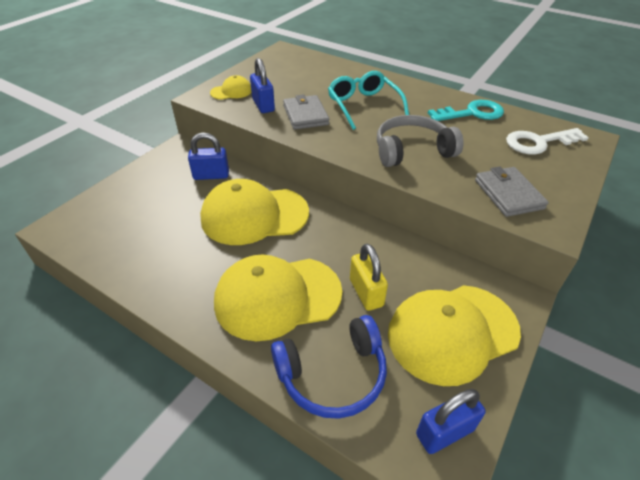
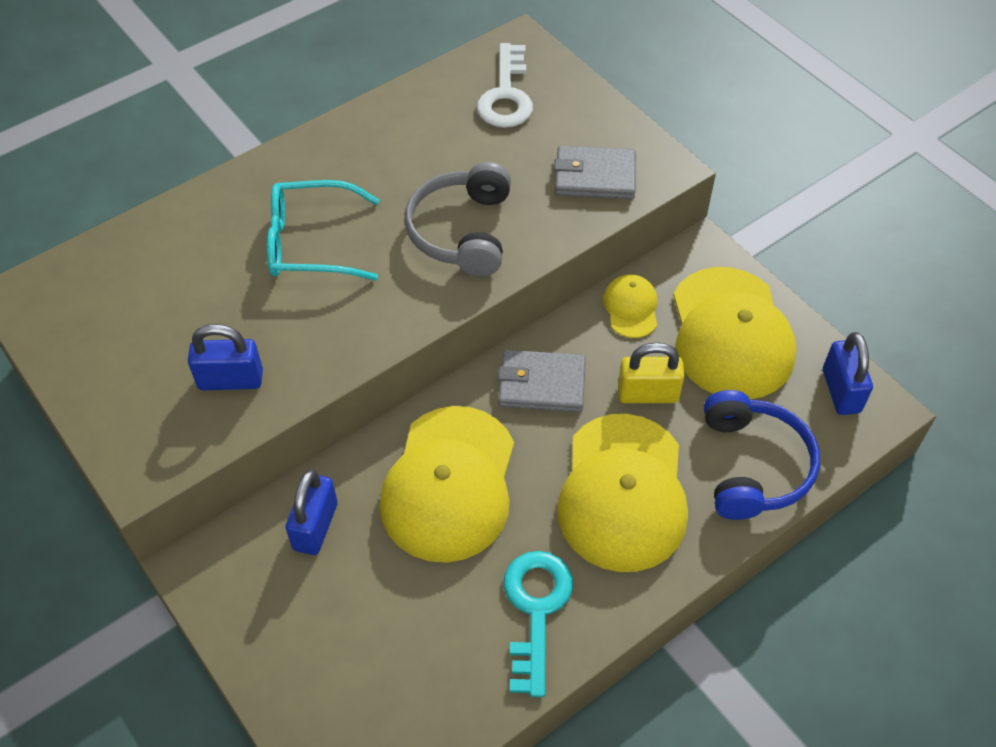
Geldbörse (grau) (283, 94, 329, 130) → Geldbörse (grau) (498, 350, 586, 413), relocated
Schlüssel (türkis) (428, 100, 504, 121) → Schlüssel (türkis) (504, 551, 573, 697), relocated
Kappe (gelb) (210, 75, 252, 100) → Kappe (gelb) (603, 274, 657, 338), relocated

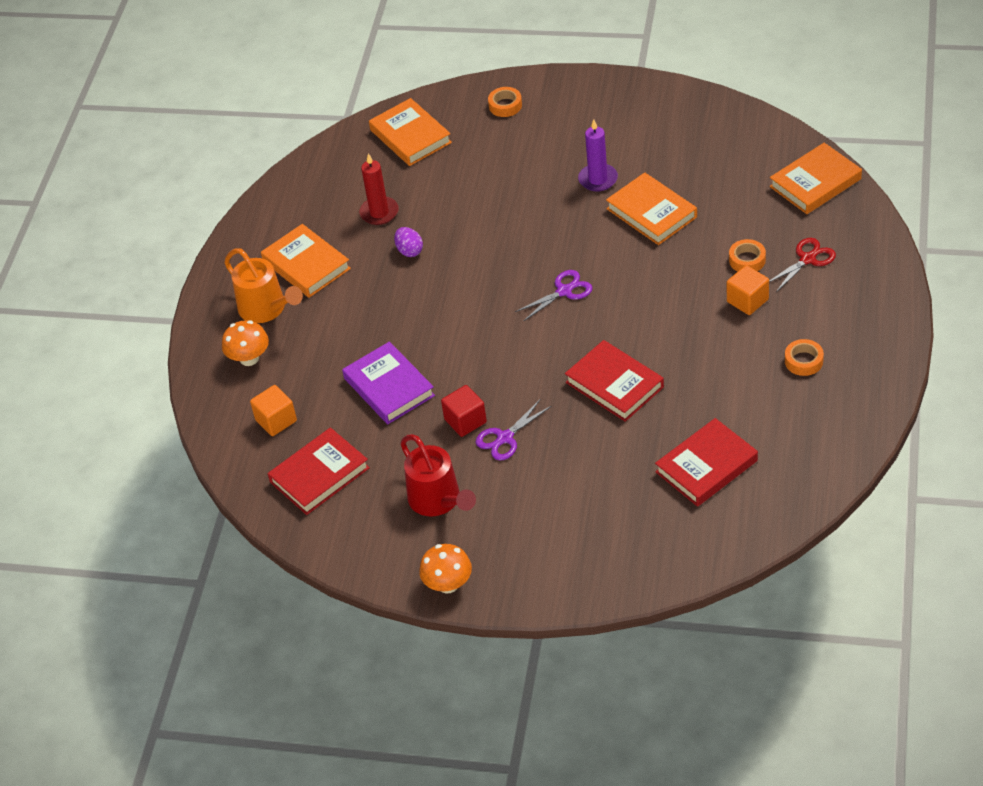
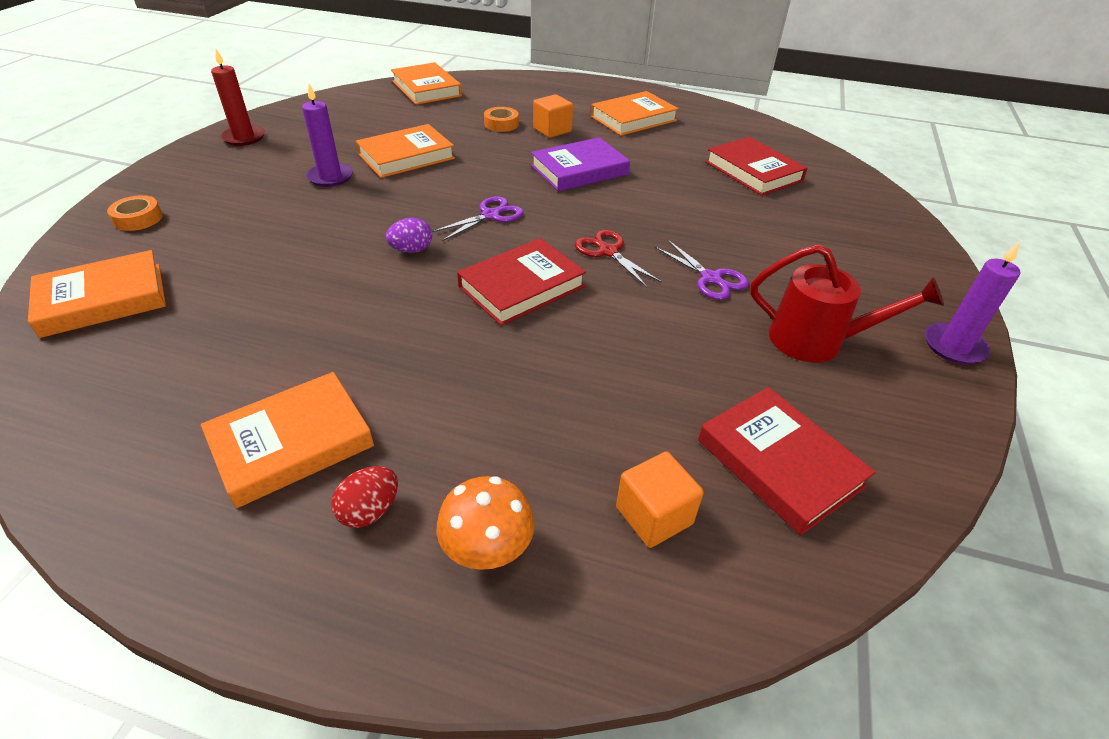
Kerze (rot) (359, 153, 399, 225) → Kerze (rot) (211, 49, 265, 146), relocated
Gießkanne (orange) (224, 248, 303, 323) → Ei (rot) (331, 466, 398, 528)
Ei (lila) (394, 227, 423, 257) → Ei (lila) (386, 218, 432, 253), relocated
Schere (lila) (515, 270, 592, 321) → Schere (lila) (432, 196, 524, 241), 75 degrees clockwise
Buch (rot) (565, 340, 664, 422) → Buch (rot) (457, 238, 586, 326), relocated
Buch (lila) (342, 342, 435, 424) → Buch (lila) (531, 137, 630, 191), relocated
Schere (rot) (769, 238, 836, 292) → Schere (rot) (575, 230, 662, 288), relocated
Klebeband (orange) (785, 339, 824, 376) → Buch (orange) (591, 91, 679, 136)
Gießkanne (rot) (400, 434, 476, 517) → Gießkanne (rot) (750, 244, 944, 362), 45 degrees clockwise
Pilz (orange) (419, 544, 472, 594) → Kerze (lila) (925, 242, 1021, 364)
Kubus (rot) (441, 385, 487, 437) → -

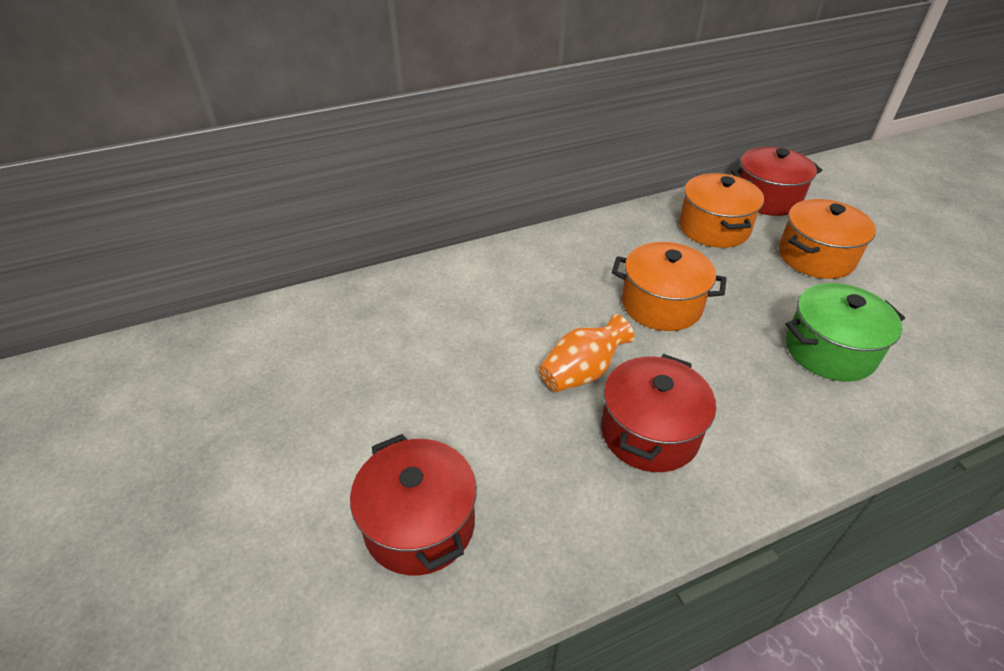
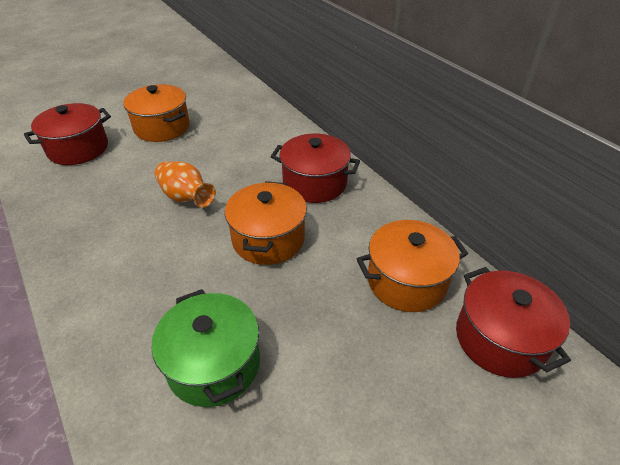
Kochtopf (orange) (779, 199, 876, 279) → Kochtopf (orange) (123, 84, 190, 142), relocated
Kochtopf (rot) (601, 354, 716, 472) → Kochtopf (rot) (271, 134, 360, 203), relocated

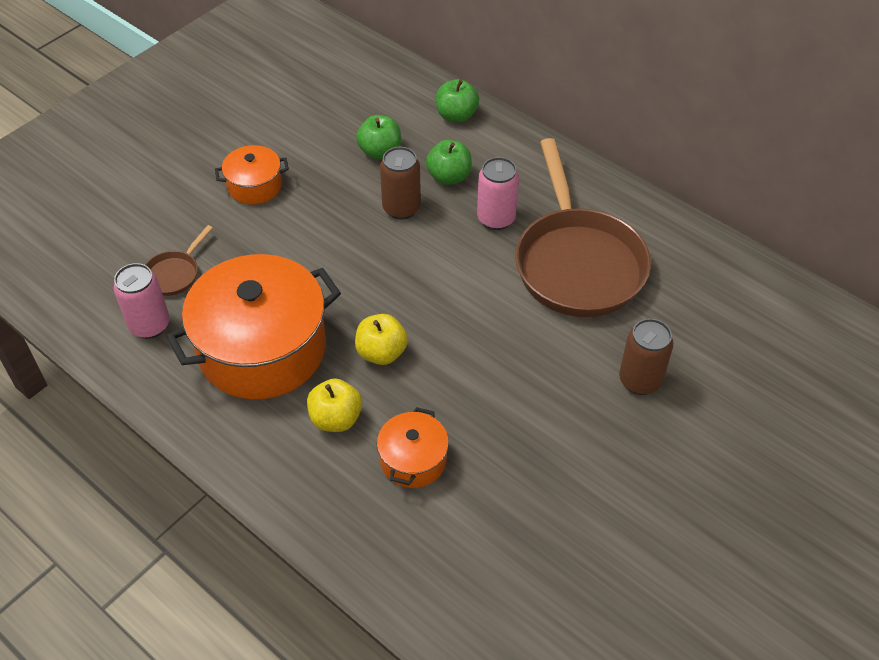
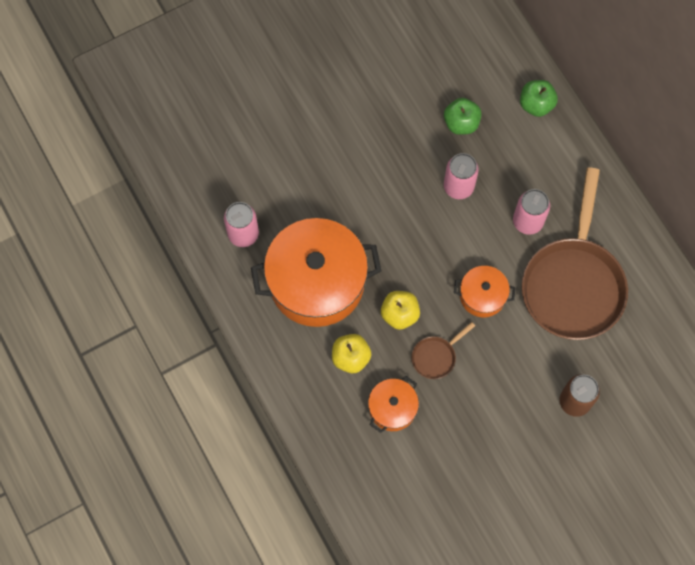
Pfanne (braun) (145, 225, 213, 296) → Pfanne (braun) (411, 322, 475, 379), relocated
Dose (braun) (380, 147, 421, 220) → Dose (rosa) (444, 153, 479, 199)
Kochtopf (orange) (215, 145, 289, 205) → Kochtopf (orange) (454, 266, 516, 317), relocated
Apfel (grün) (426, 140, 472, 185) → -

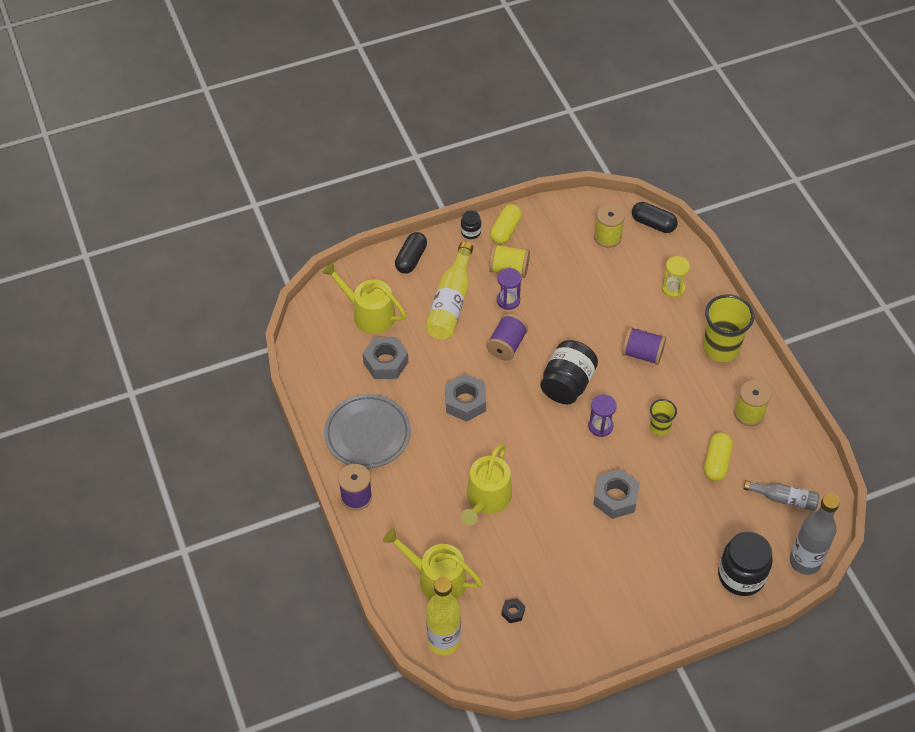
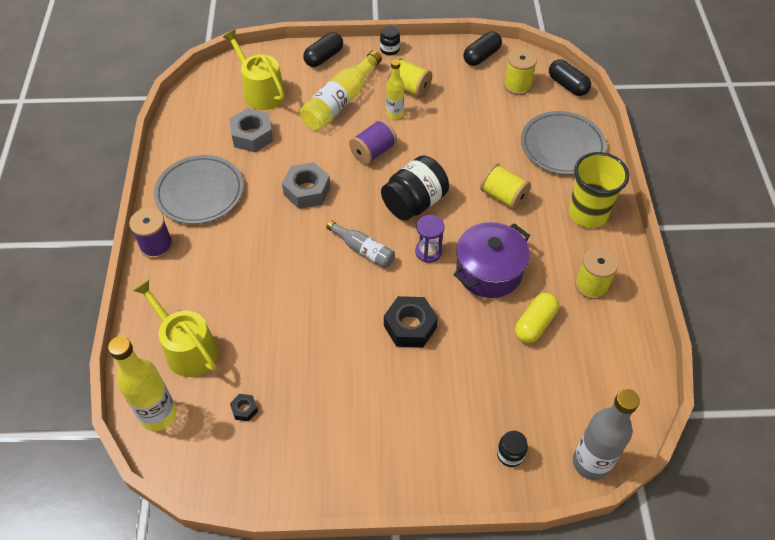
Flasche (grau) (744, 481, 820, 511) → Flasche (grau) (326, 220, 395, 268), relocated
Sechskantmutter (grau) (593, 469, 640, 519) → Sechskantmutter (schwarz) (384, 296, 438, 348)
Sanduhr (lila) (497, 268, 521, 310) → Flasche (gelb) (386, 59, 404, 119)
Becher (gelb) (650, 399, 677, 436) → Kochtopf (lila) (453, 222, 530, 298)
- → Kapsel (schwarz) (463, 32, 502, 66)
Garnrolle (lila) (622, 327, 666, 365) → Garnrolle (gelb) (480, 163, 531, 210)
Einmachglas (schwarz) (718, 532, 773, 596) → Einmachglas (schwarz) (497, 431, 528, 467), x0.49
Sanduhr (gelb) (662, 256, 690, 298) → Teller (grau) (521, 111, 607, 175)
Gießkanne (gelb) (461, 444, 512, 525) → -
Kapsel (gelb) (490, 204, 522, 244) → -

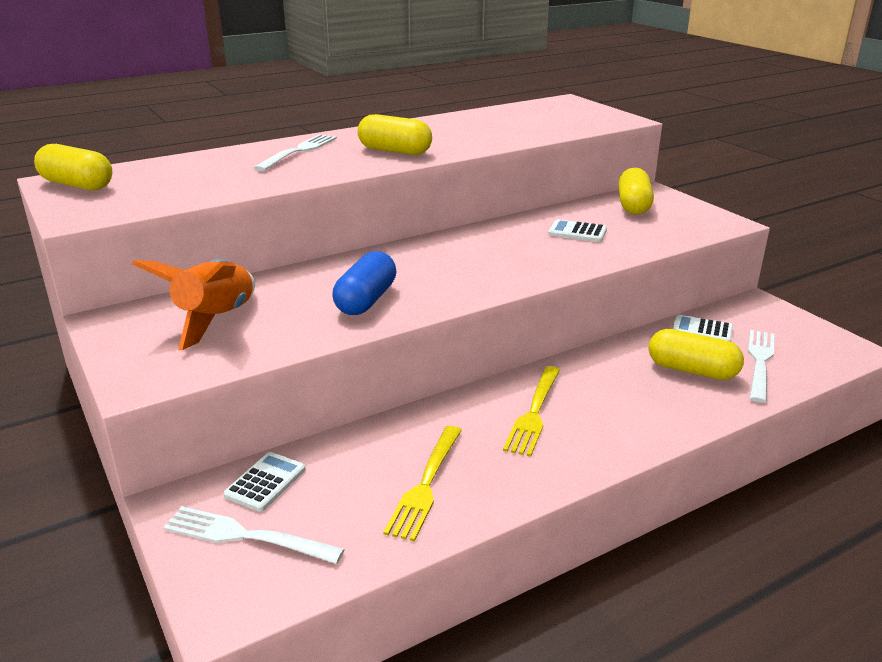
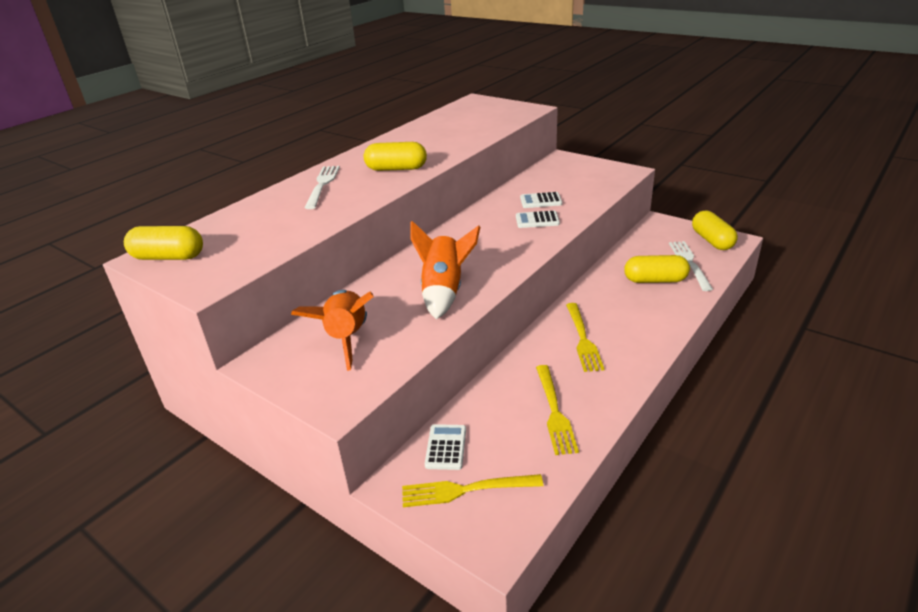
Gabel (weiß) (163, 506, 345, 564) → Gabel (gelb) (402, 474, 543, 507)
Kapsel (blau) (333, 251, 396, 315) → Rakete (orange) (410, 221, 480, 319)
Taschenrechner (weiß) (673, 315, 733, 342) → Taschenrechner (weiß) (516, 211, 560, 228), relocated
Kapsel (gelb) (618, 167, 654, 215) → Kapsel (gelb) (692, 211, 738, 250), relocated

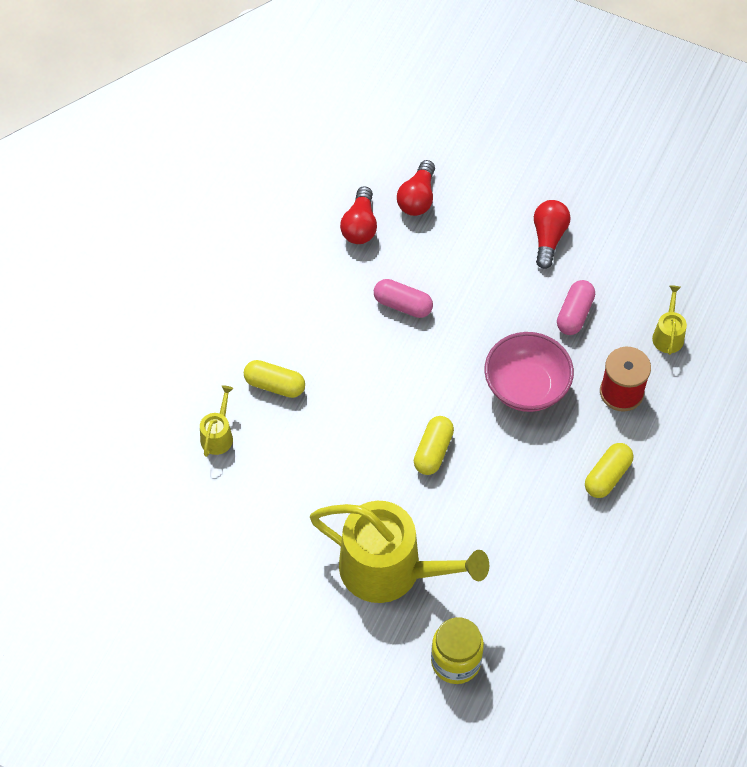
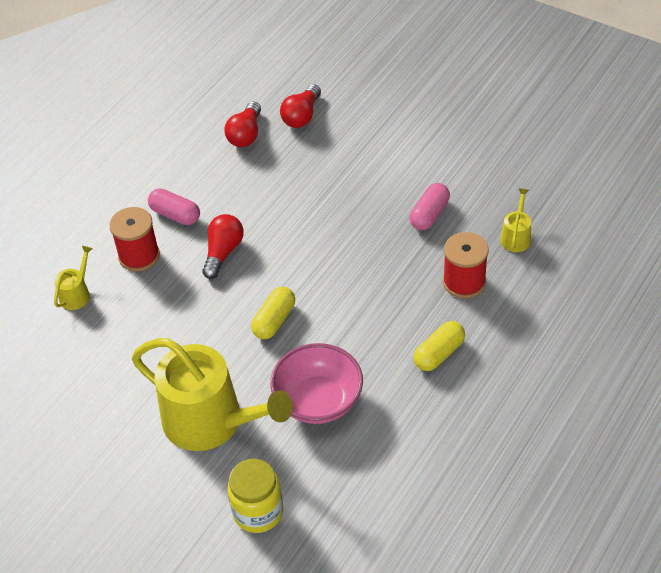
Kapsel (gelb) (244, 360, 305, 398) → Garnrolle (rot) (109, 207, 160, 272)
Kapsel (rosa) (374, 279, 433, 318) → Kapsel (rosa) (148, 189, 200, 225), relocated
Glühbirne (rot) (534, 200, 571, 269) → Glühbirne (rot) (202, 214, 244, 279), relocated
Schüssel (rosa) (484, 332, 574, 412) → Schüssel (rosa) (270, 343, 363, 424), relocated

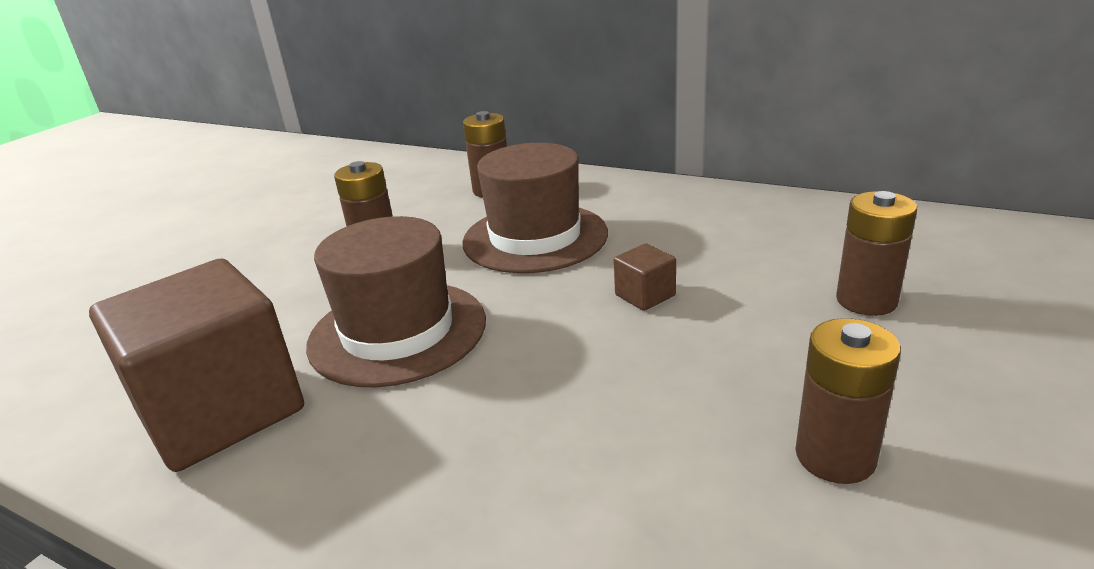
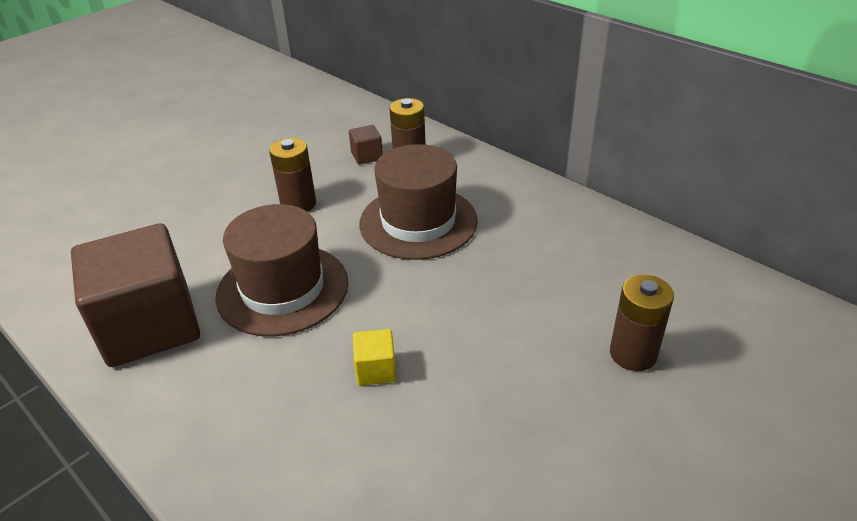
Kubus (braun) (614, 243, 676, 311) → Kubus (braun) (349, 125, 383, 165), relocated
- → Kubus (gelb) (353, 329, 396, 386)
Batterie (braun) (796, 318, 901, 484) → -

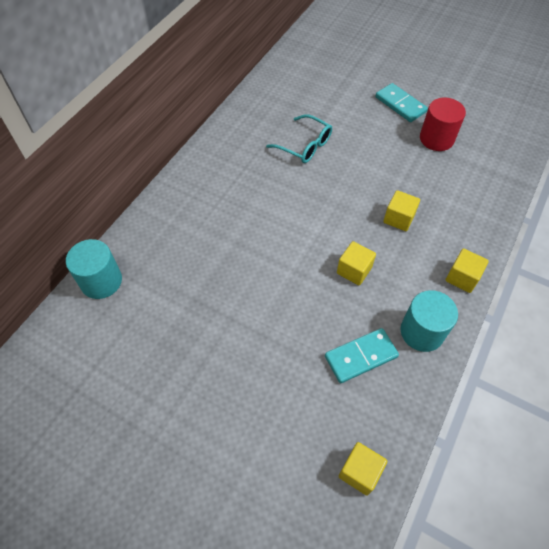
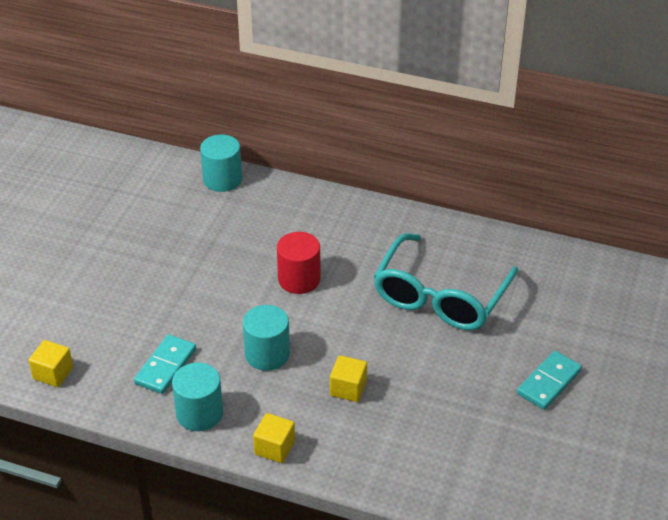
Dominostein (türkis) (325, 328, 399, 383) → Dominostein (türkis) (134, 334, 196, 394), 60 degrees clockwise
Kubus (gelb) (337, 241, 376, 286) → Vollzylinder (türkis) (243, 305, 290, 371)
Vollzylinder (rot) (420, 98, 466, 151) → Vollzylinder (rot) (277, 232, 321, 294), relocated
Brille (türkis) (266, 114, 332, 163) → Brille (türkis) (373, 233, 518, 330), x1.84

